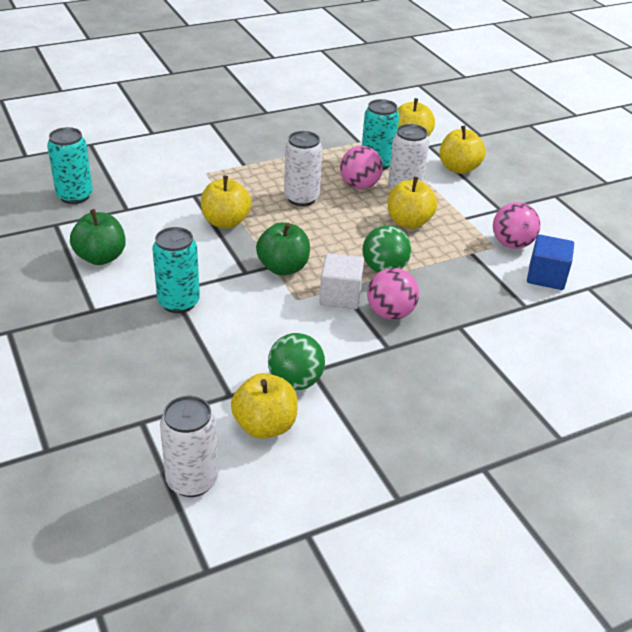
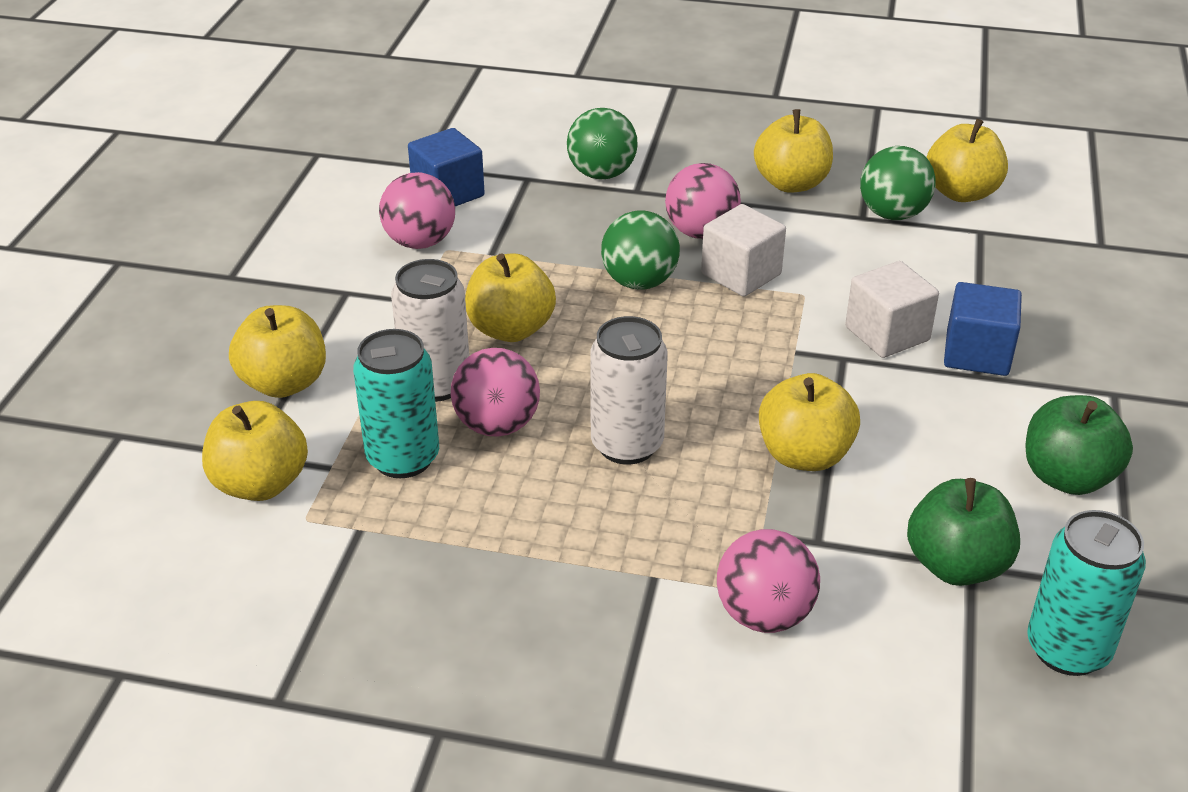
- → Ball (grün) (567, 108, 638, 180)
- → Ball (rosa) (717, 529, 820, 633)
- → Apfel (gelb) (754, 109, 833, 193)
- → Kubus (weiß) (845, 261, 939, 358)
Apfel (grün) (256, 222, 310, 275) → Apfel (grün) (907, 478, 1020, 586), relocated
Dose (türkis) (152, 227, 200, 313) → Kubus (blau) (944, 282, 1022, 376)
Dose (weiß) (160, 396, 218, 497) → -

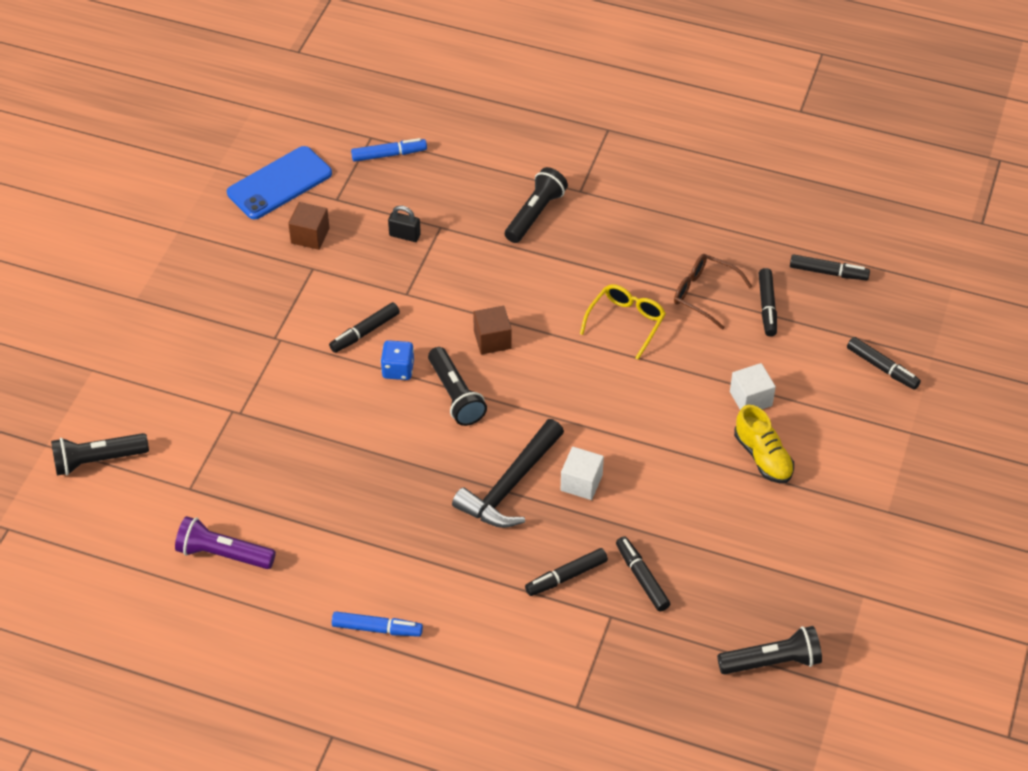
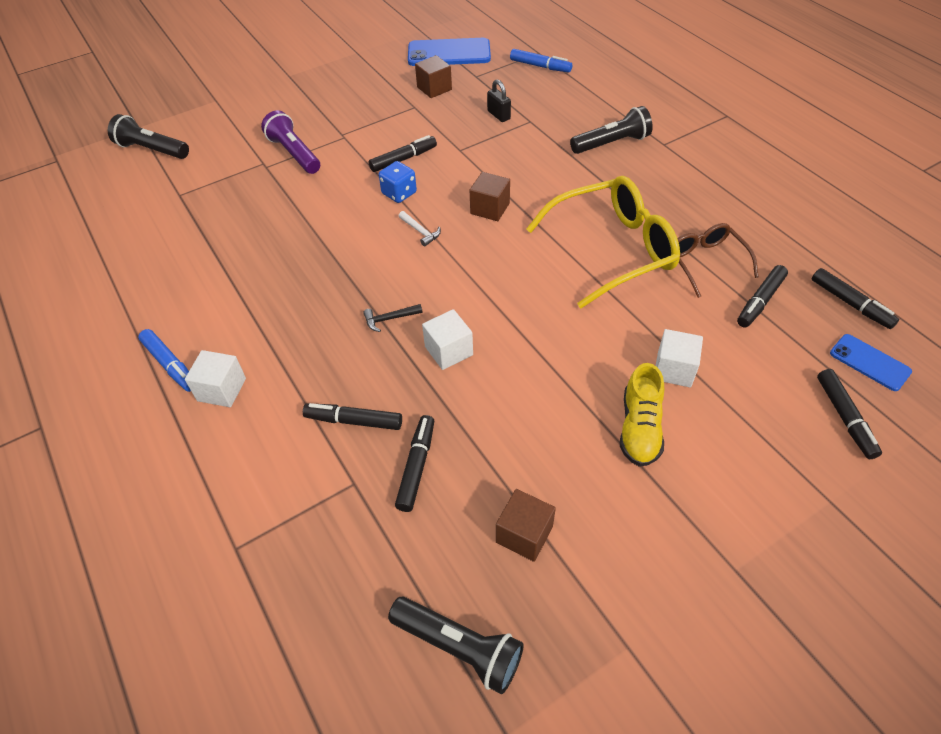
- → Kubus (weiß) (185, 350, 246, 407)
Taschenlampe (lila) (175, 516, 276, 569) → Taschenlampe (lila) (261, 110, 320, 174), relocated
Hammer (schwarz) (452, 419, 564, 528) → Hammer (schwarz) (363, 304, 422, 332), x0.40
Filzstift (schwarz) (329, 302, 400, 353) → Filzstift (schwarz) (369, 135, 437, 172), 150 degrees clockwise
Taschenlampe (schwarz) (428, 347, 487, 426) → Hammer (weiß) (398, 211, 441, 247)
- → Kubus (braun) (496, 489, 556, 562)
Brille (gelb) (580, 284, 666, 360) → Brille (gelb) (526, 176, 680, 308), x1.77
- → Handy (blau) (830, 334, 912, 391)

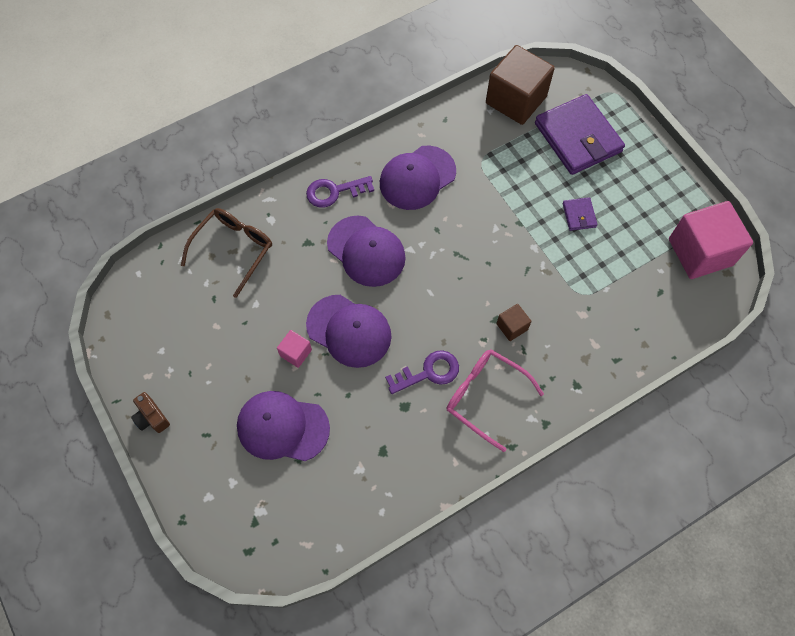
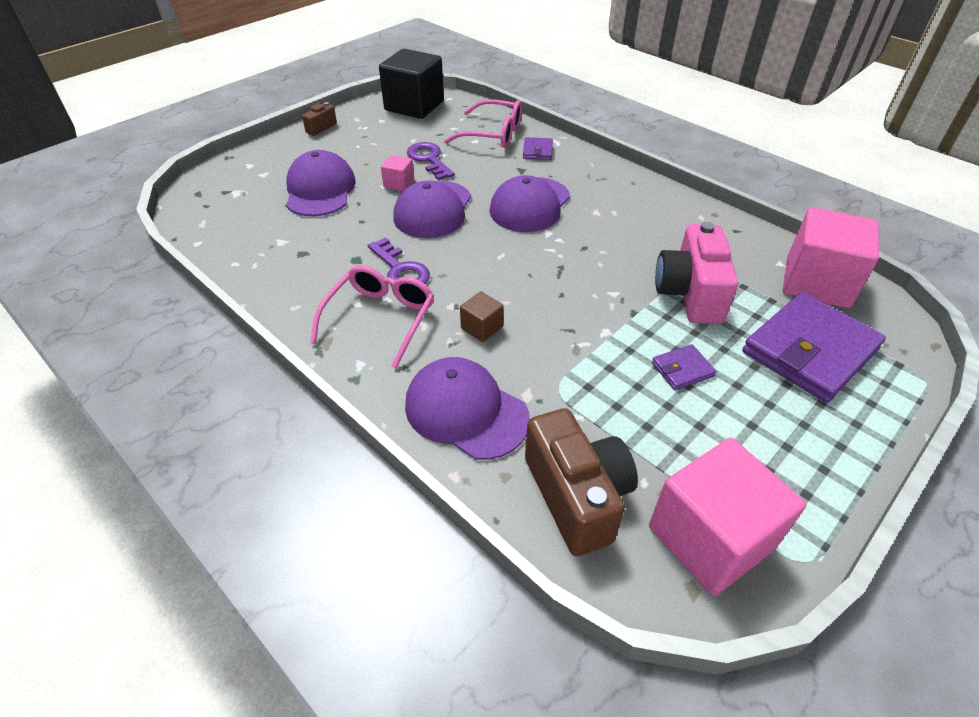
- → Kubus (schwarz) (379, 49, 444, 119)
Kappe (lila) (380, 146, 456, 210) → Kappe (lila) (405, 357, 530, 460), relocated
Schlüssel (lila) (306, 176, 374, 208) → Schlüssel (lila) (407, 142, 455, 180), relocated
Brille (braun) (181, 208, 272, 298) → Brille (rosa) (444, 99, 522, 148)
- → Geldbörse (lila) (523, 137, 553, 160)
- → Kamera (braun) (525, 408, 638, 556)
- → Kamera (rosa) (655, 222, 738, 324)
Kubus (braun) (486, 45, 555, 125) → Kubus (rosa) (783, 207, 879, 308)

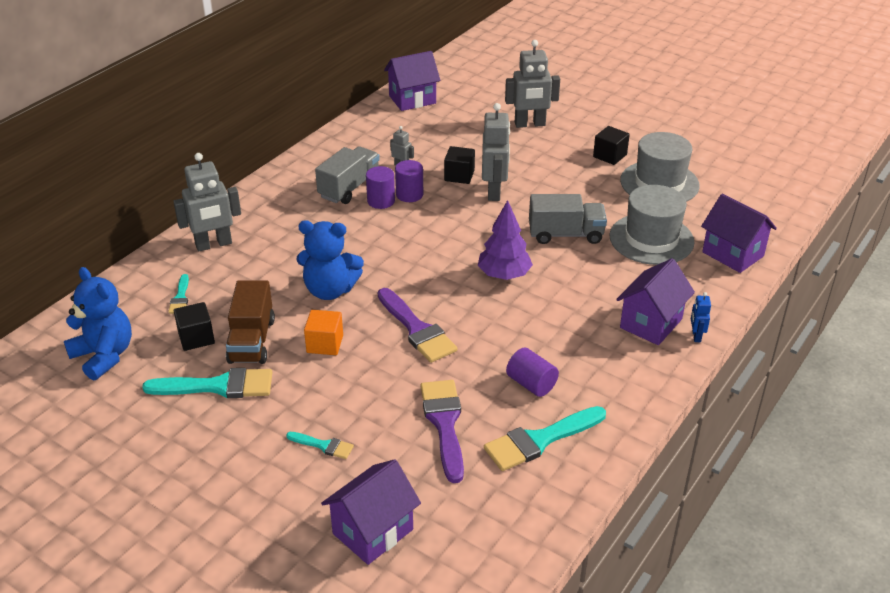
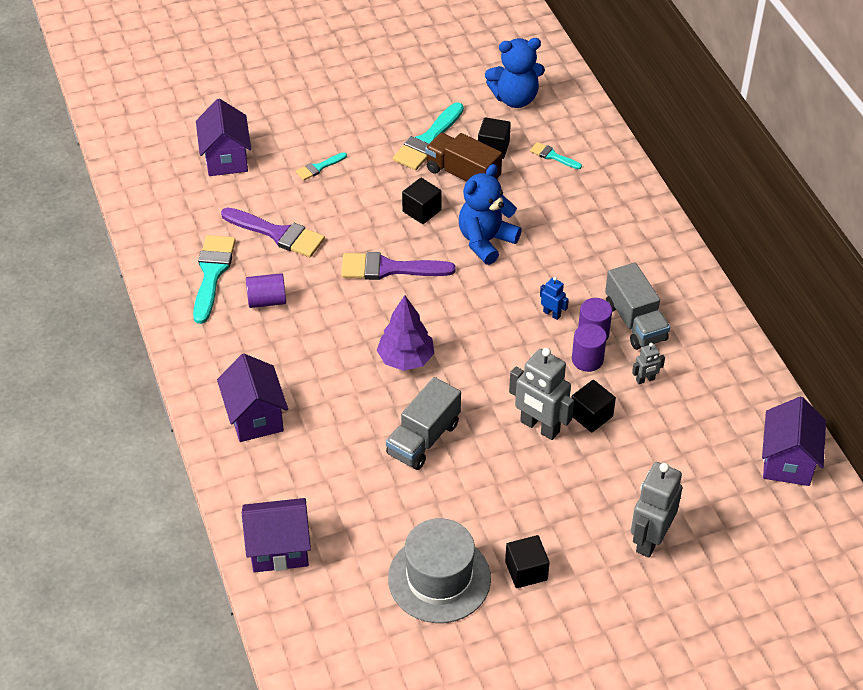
Kubus (orange) (304, 310, 343, 355) → Kubus (schwarz) (402, 178, 442, 224)
Roboter (blau) (691, 292, 711, 342) → Roboter (blau) (540, 277, 569, 320), relocated
Roboter (grau) (173, 153, 241, 252) → -
Hut (grau) (610, 185, 695, 265) → -

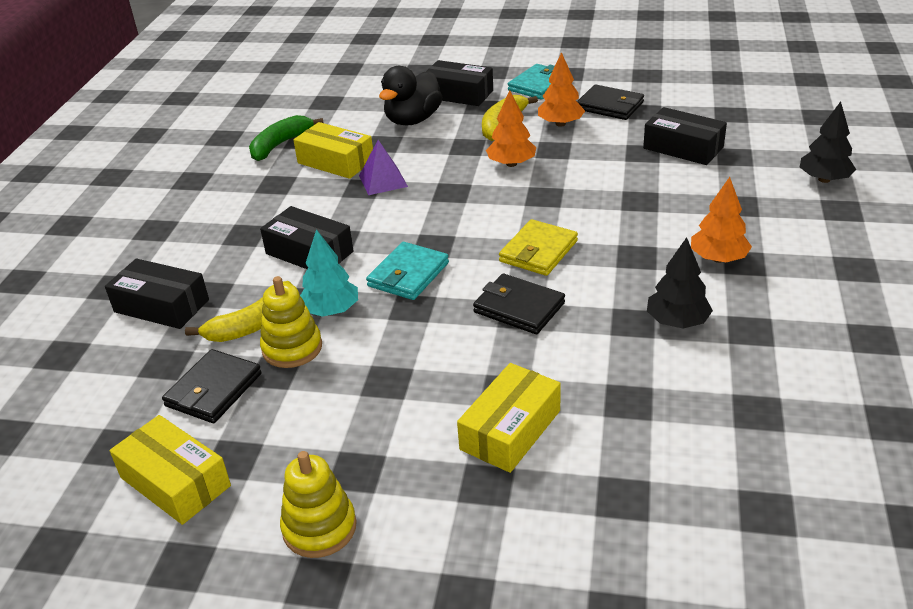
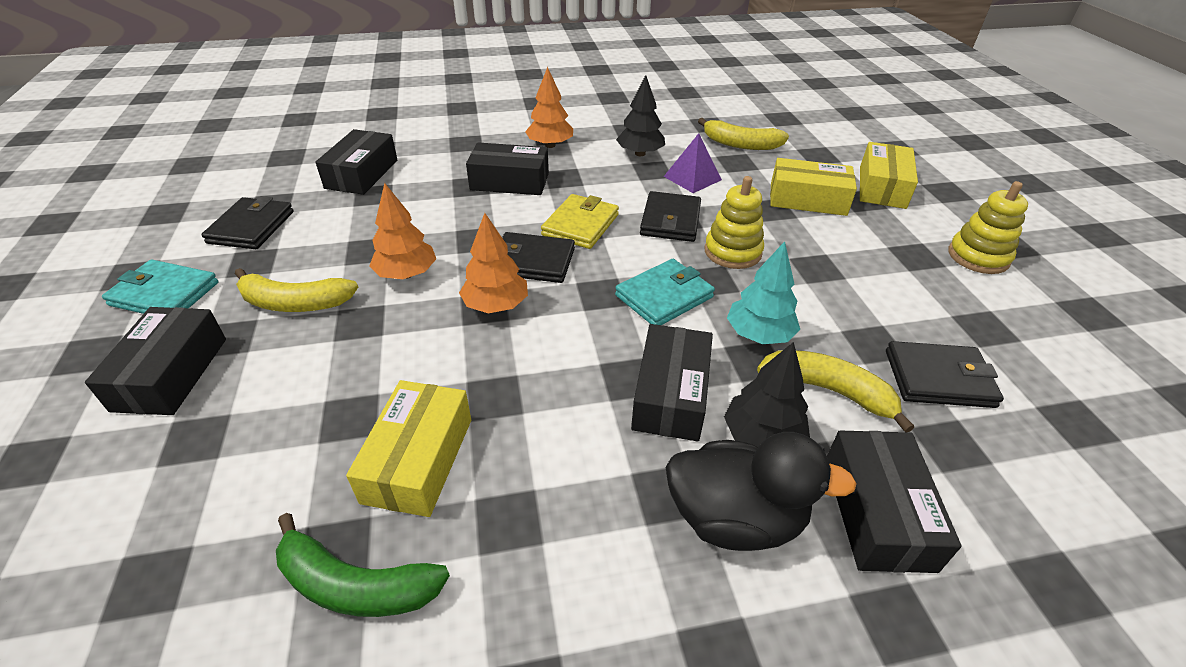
Baum (orange) (538, 52, 585, 127) → Baum (orange) (459, 213, 528, 313), relocated
- → Schachtel (schwarz) (466, 142, 549, 195)
- → Geldbörse (schwarz) (502, 232, 575, 283)
Geldbörse (gelb) (499, 219, 578, 276) → Geldbörse (gelb) (541, 194, 619, 249), 75 degrees counterclockwise
Geldbörse (türkis) (366, 242, 449, 300) → Geldbörse (türkis) (615, 259, 715, 325), 45 degrees counterclockwise
Pyramide (lila) (359, 140, 408, 195) → Pyramide (lila) (664, 133, 722, 193), relocated
Ente (schwarz) (379, 66, 443, 126) → Ente (schwarz) (666, 432, 857, 551), relocated
- → Banane (gelb) (698, 118, 789, 150)
Stapelspielzeug (gelb) (260, 276, 322, 368) → Stapelspielzeug (gelb) (705, 176, 764, 269), relocated
Baum (schwarz) (800, 101, 856, 183) → Baum (schwarz) (724, 342, 810, 447), relocated
Schachtel (gelb) (109, 415, 231, 525) → Schachtel (gelb) (860, 142, 918, 209), relocated

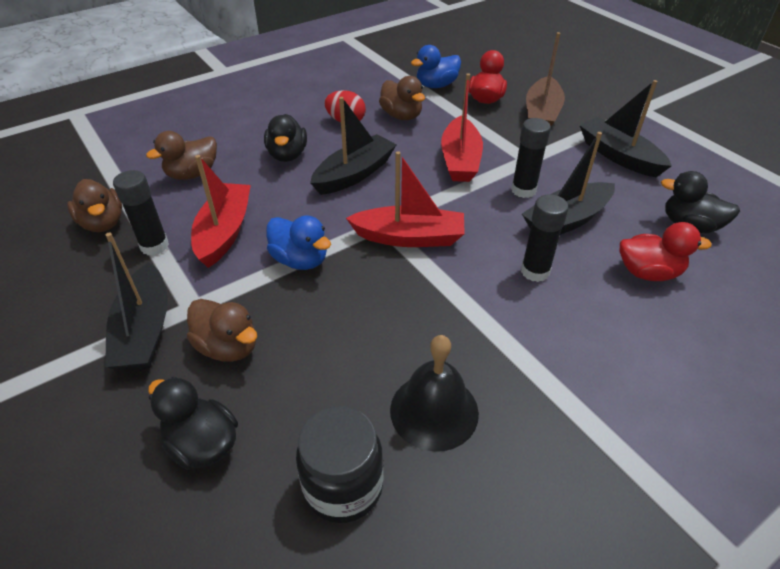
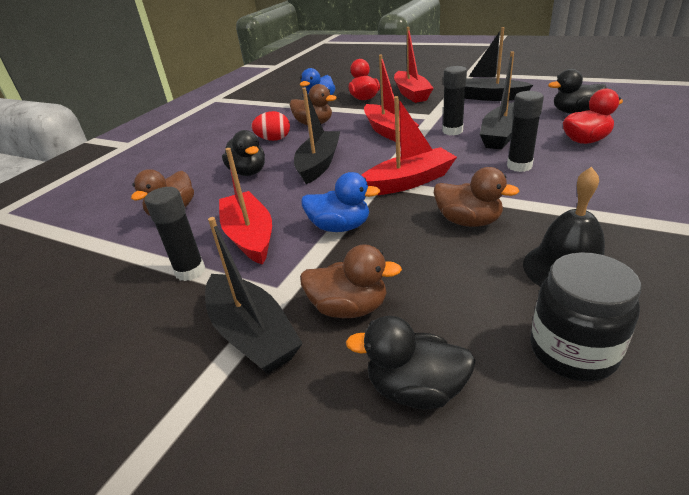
Boot (braun) (526, 32, 565, 126) → Boot (rot) (394, 27, 433, 103)
Ente (braun) (67, 179, 122, 232) → Ente (braun) (434, 167, 519, 227), relocated

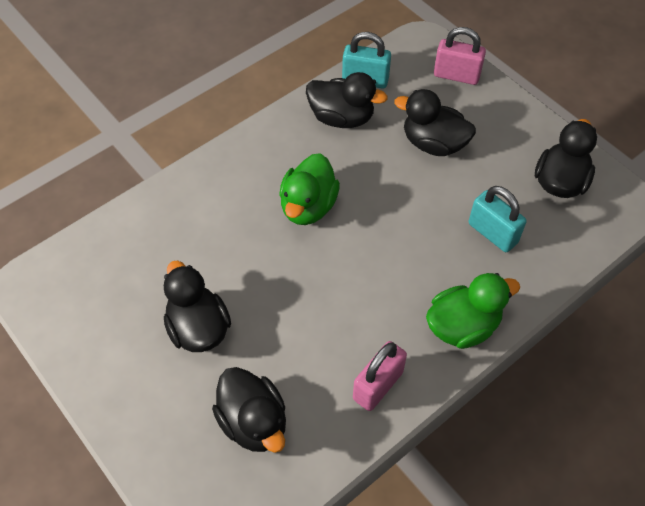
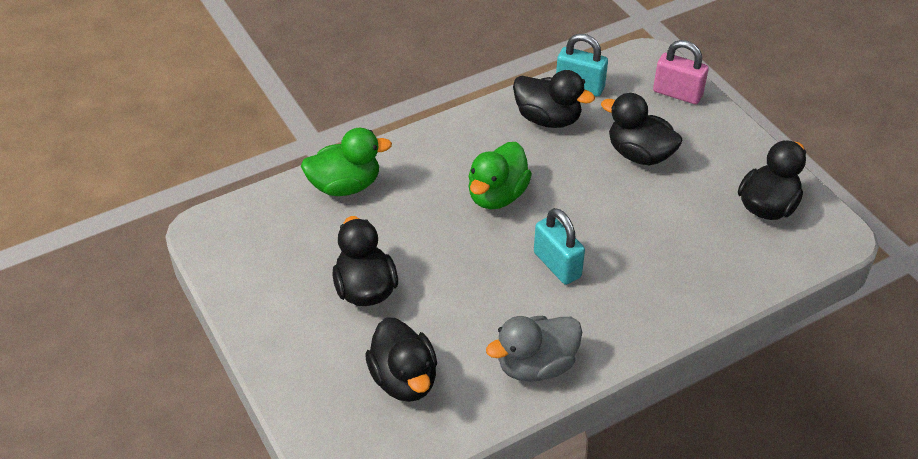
Ente (grün) (426, 273, 520, 349) → Ente (grün) (301, 128, 392, 196), relocated
Vorhängeschloss (rosa) (353, 341, 407, 411) → Ente (grau) (486, 316, 582, 382)
Vorhängeschloss (türkis) (469, 186, 527, 252) → Vorhängeschloss (türkis) (534, 208, 585, 285), relocated

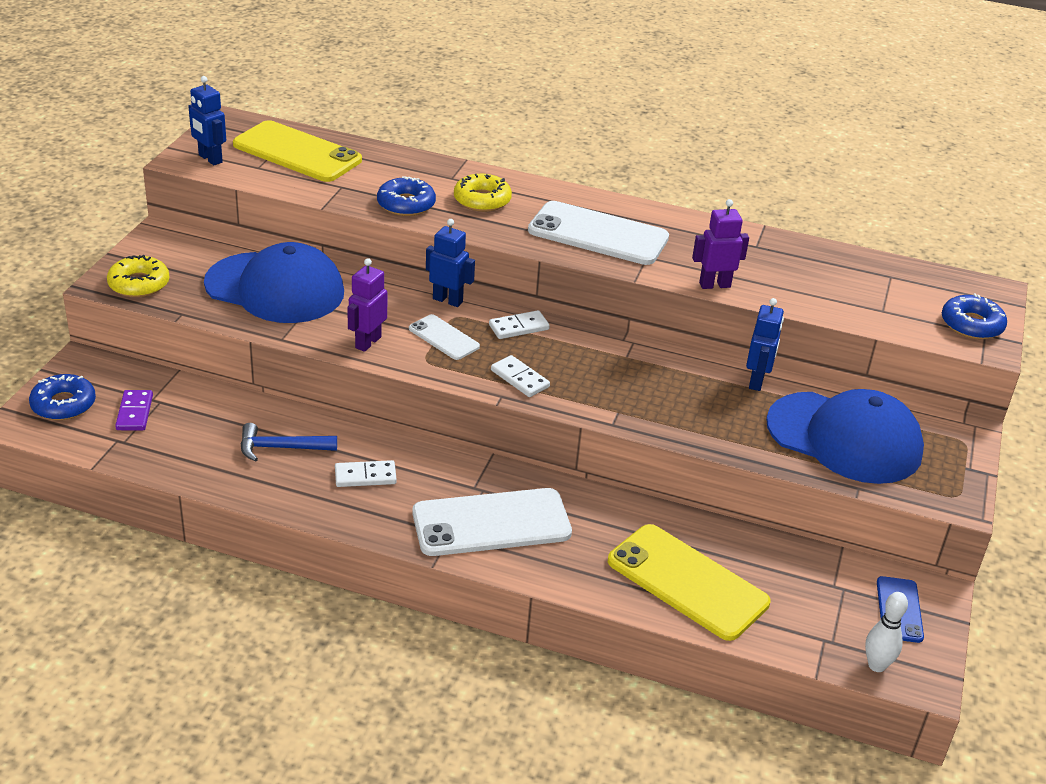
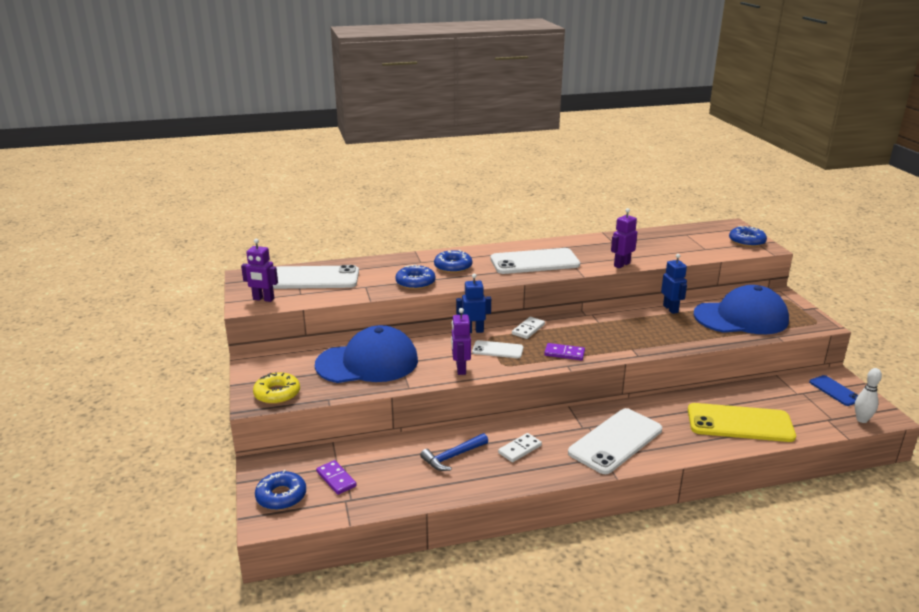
Roboter (blau) (188, 76, 226, 165) → Roboter (lila) (241, 239, 278, 302)
Handy (gelb) (233, 120, 362, 182) → Handy (weiß) (273, 265, 359, 289)
Donut (gelb) (454, 174, 512, 212) → Donut (blau) (434, 250, 472, 273)
Dominostein (weiß) (491, 355, 550, 397) → Dominostein (lila) (544, 343, 585, 360)

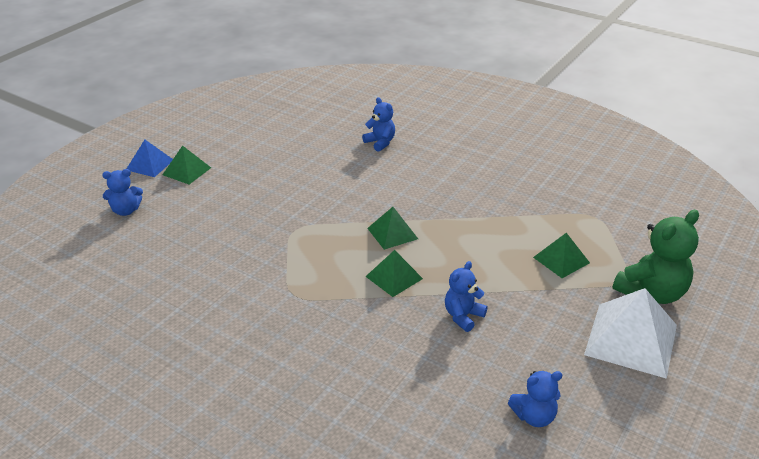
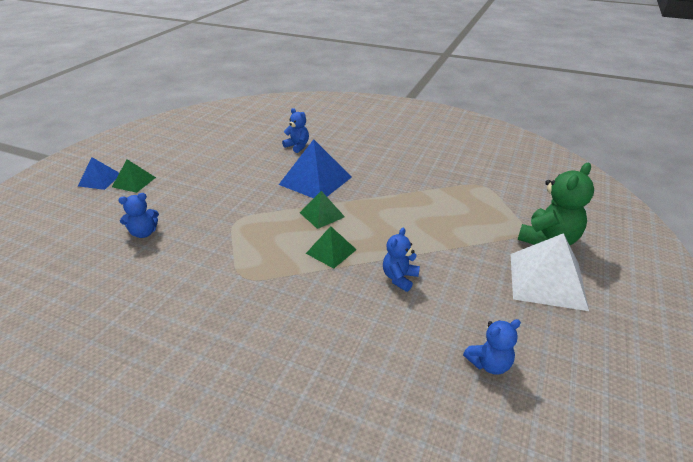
Teddybär (blau) (102, 169, 143, 216) → Teddybär (blau) (119, 193, 159, 238), relocated
- → Pyramide (blau) (279, 139, 352, 198)
Pyramide (grün) (533, 233, 590, 278) → -

